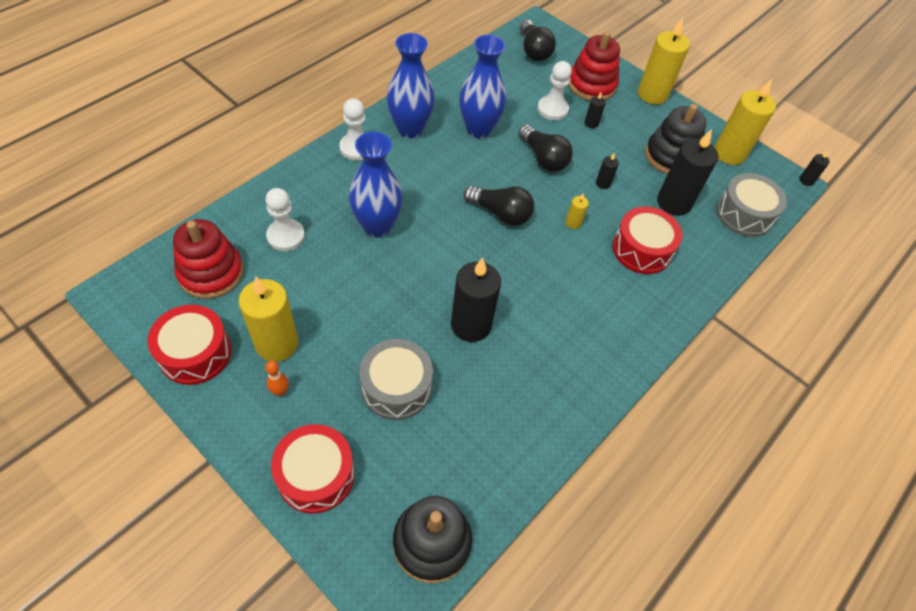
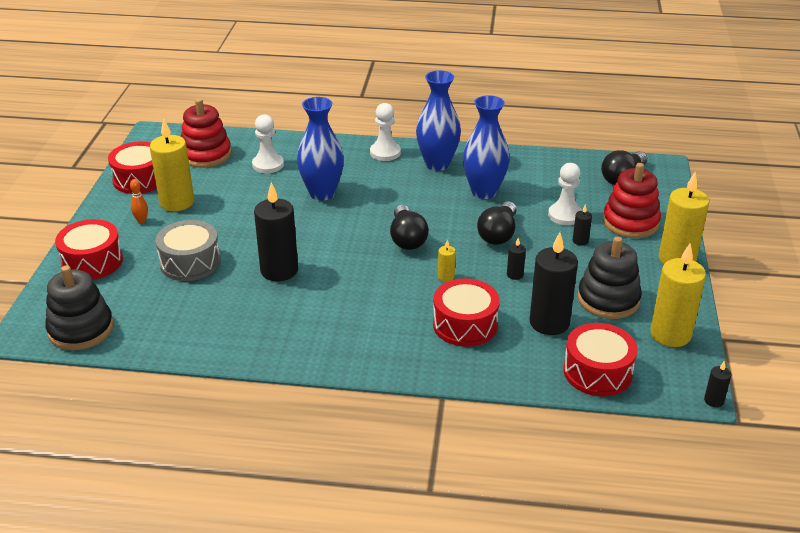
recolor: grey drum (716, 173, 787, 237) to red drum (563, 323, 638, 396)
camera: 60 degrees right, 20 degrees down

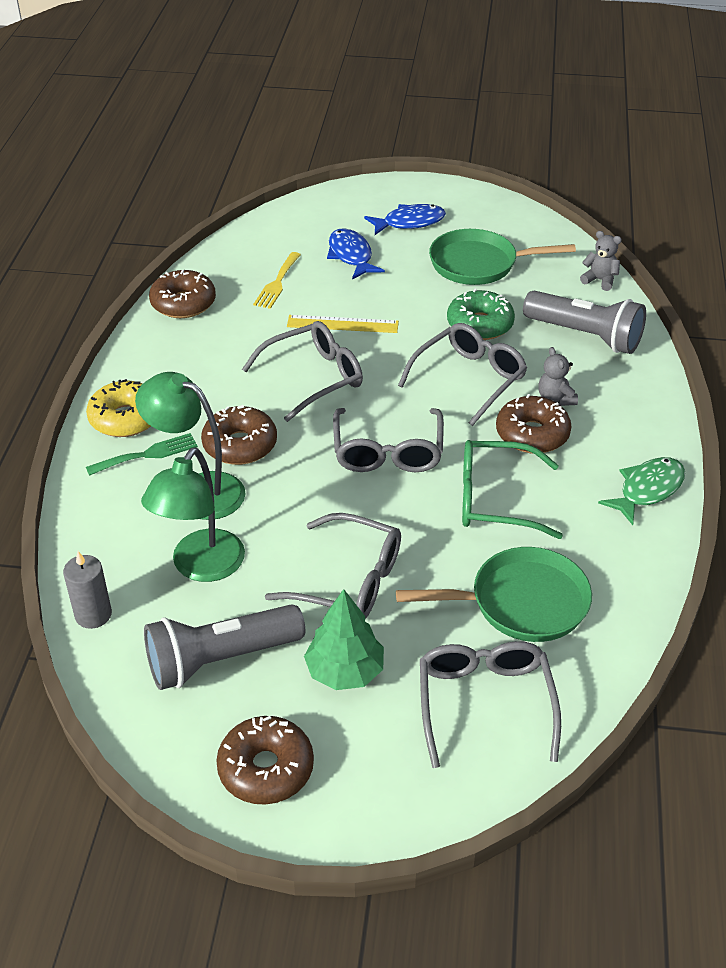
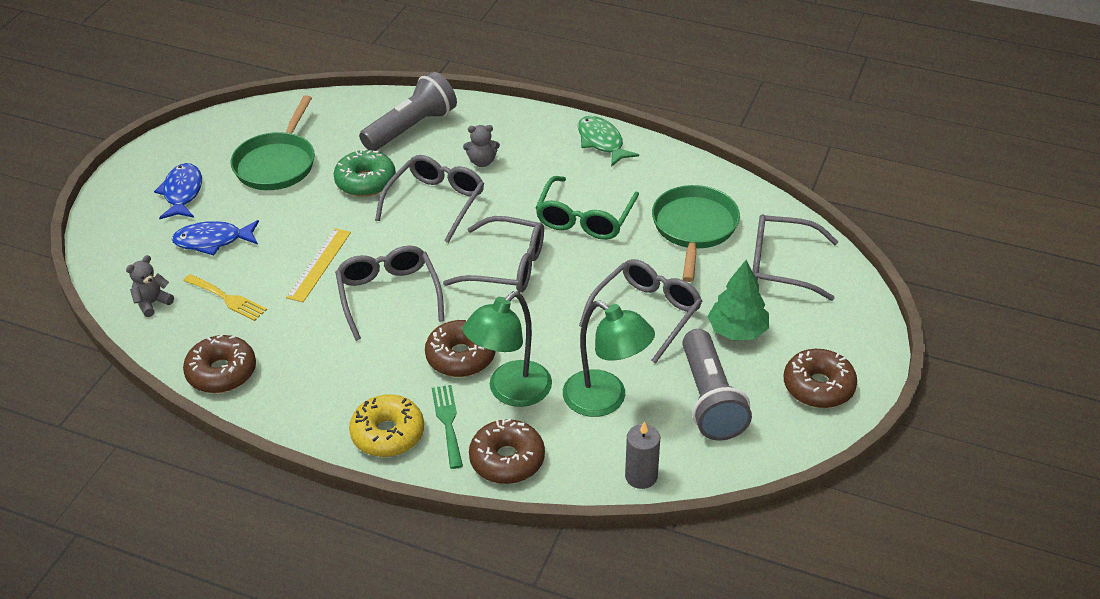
move: brown donut (496, 394, 571, 453) to (469, 419, 545, 484); grey teddy bear (580, 231, 622, 291) to (126, 255, 174, 317)
rotate: grey glasses (398, 323, 527, 426) = (375, 155, 484, 243) 60 degrees clockwise
camera: 75 degrees left, 0 degrees up

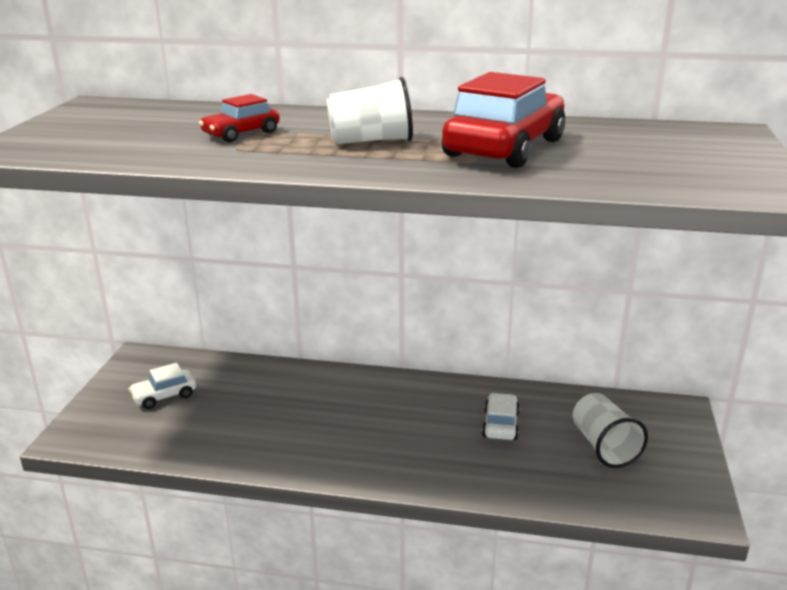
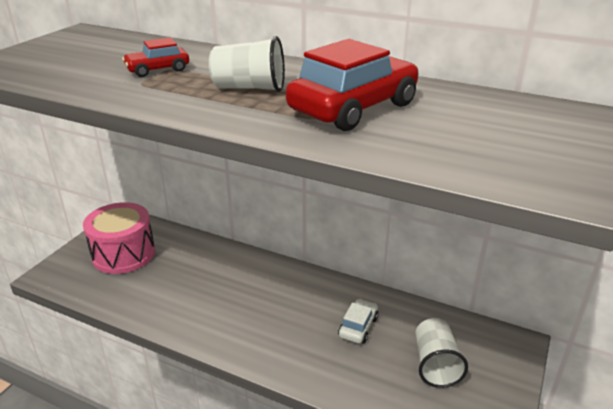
replace: white car (129, 363, 196, 409) to pink drum (83, 202, 155, 274)
camera: 15 degrees right, 5 degrees up

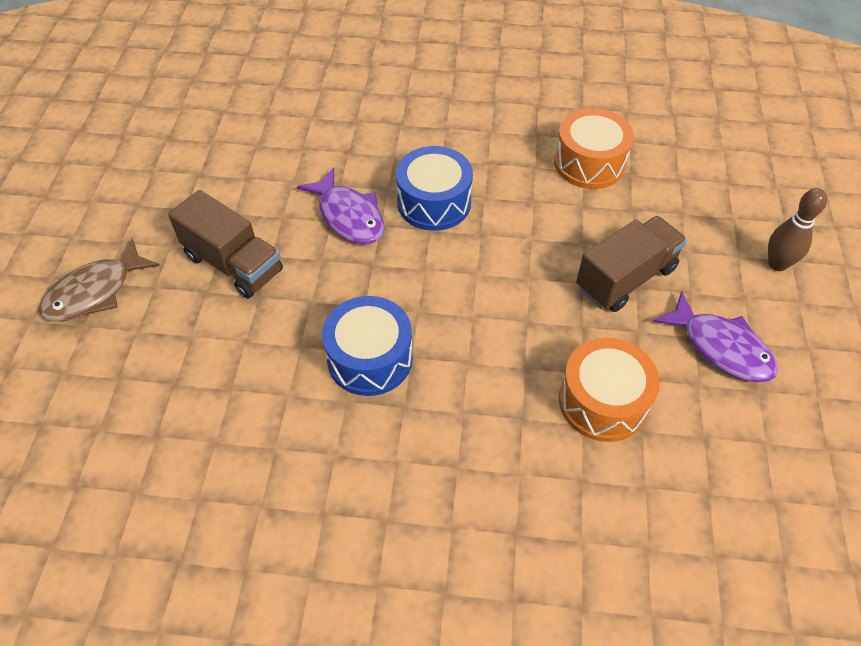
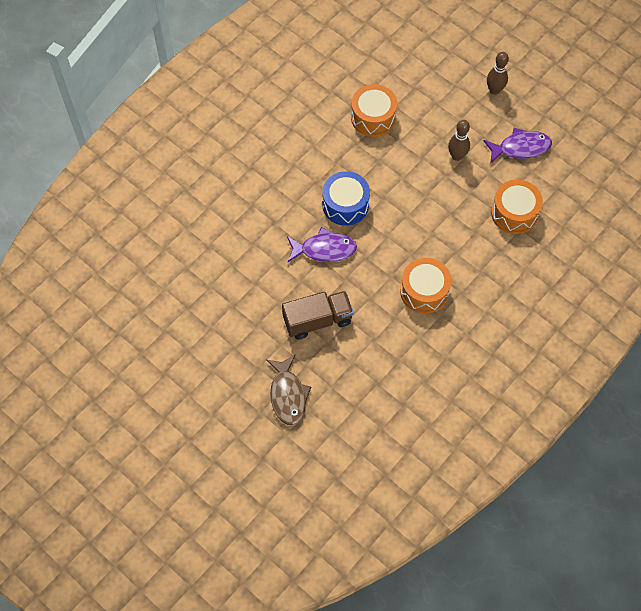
replace: brown truck (576, 216, 687, 312) to brown bowling pin (448, 120, 470, 161)
recolor: blue drum (322, 296, 413, 396) to orange drum (400, 258, 451, 314)
camera: 55 degrees left, 10 degrees up

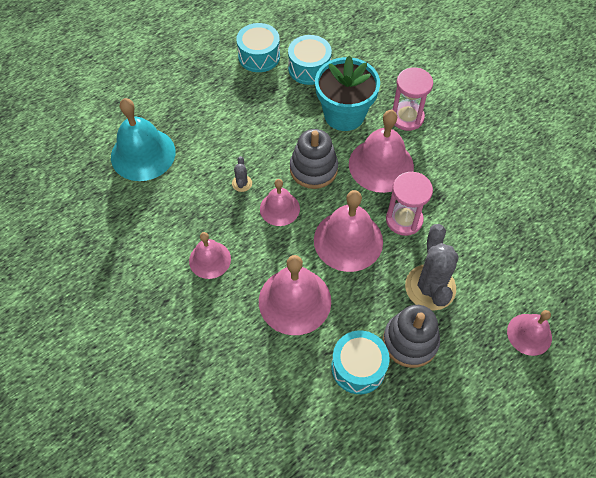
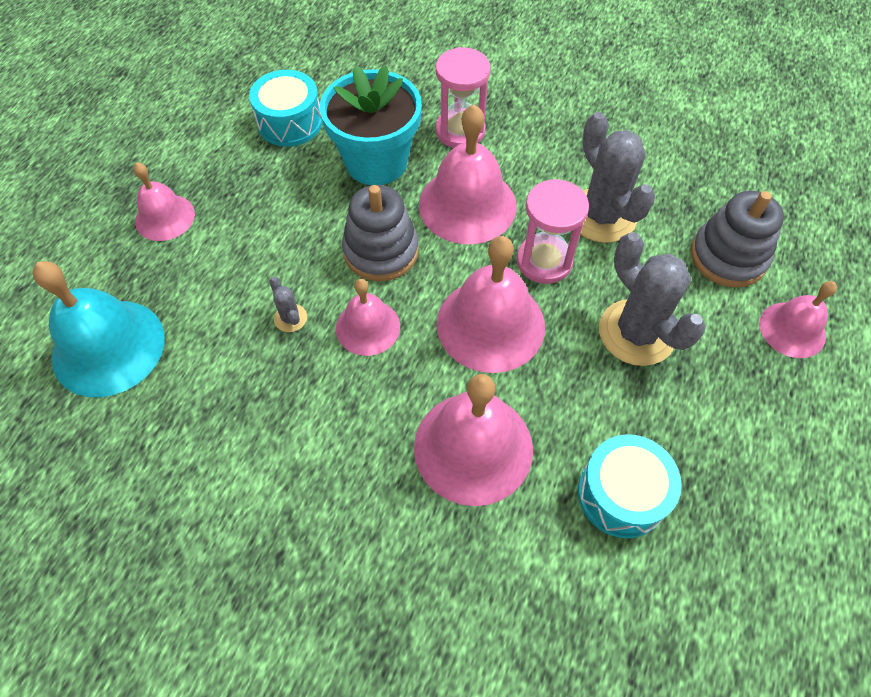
delete: turquoise drum (236, 23, 280, 72)
insert: grey cactus (580, 112, 656, 243)
move: pink bell (189, 232, 231, 279) to (133, 162, 195, 241); grey stacking toy (383, 305, 440, 368) to (691, 191, 784, 287)
camera: 30 degrees left, 0 degrees up

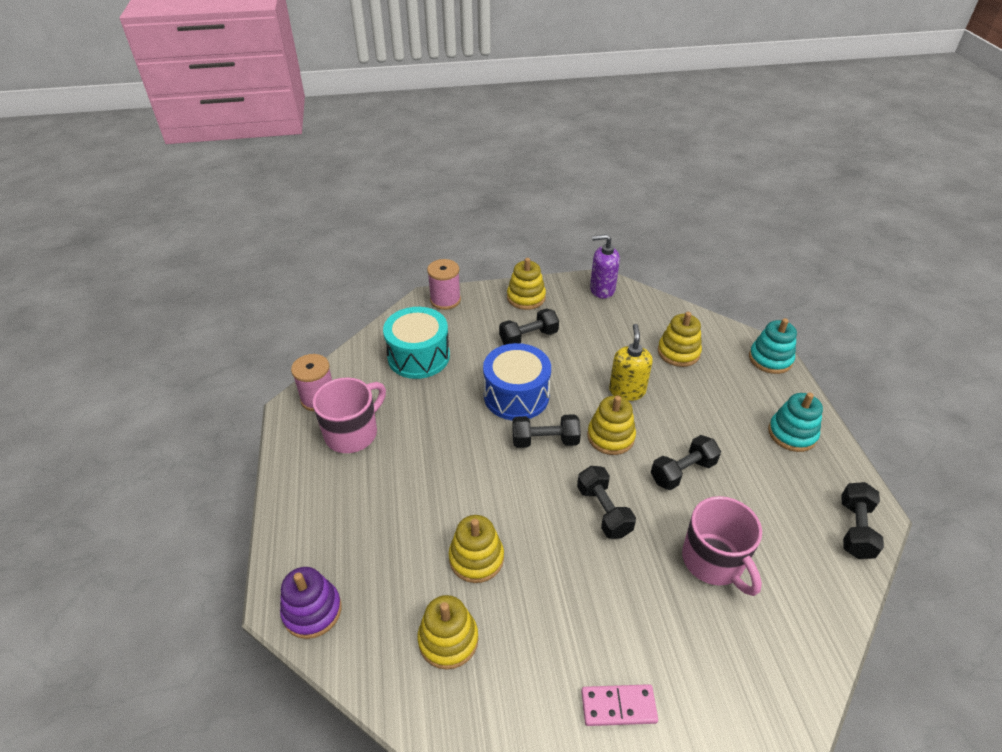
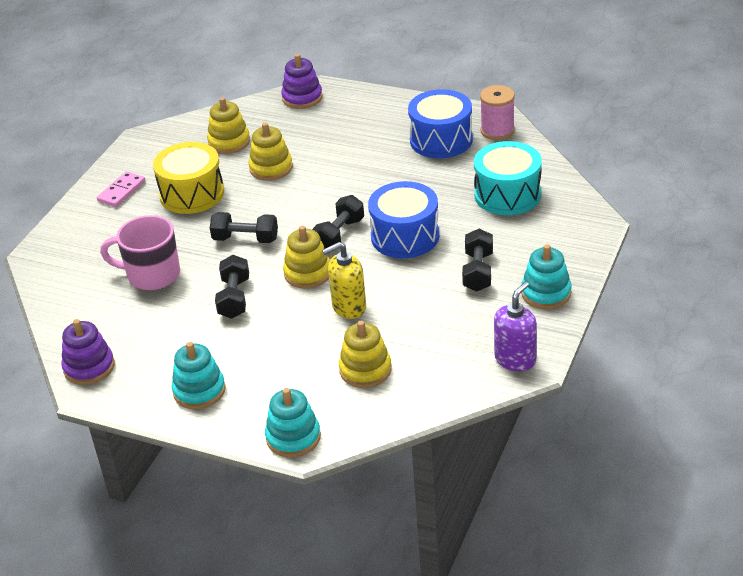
delete: pink spool (427, 259, 461, 310)
insert: yellow drum (153, 142, 224, 214)
replace: pink mug (312, 377, 386, 453) to blue drum (408, 89, 473, 158); black dumbbell (841, 482, 884, 559) to purple stacking toy (61, 319, 115, 385)
recolor: yellow stacking toy (507, 258, 546, 310) to turquoise stacking toy (521, 244, 572, 309)
rotate: yellow soap dispenser (609, 324, 653, 401) = (322, 242, 366, 319) 120 degrees clockwise
camera: 125 degrees right, 5 degrees down

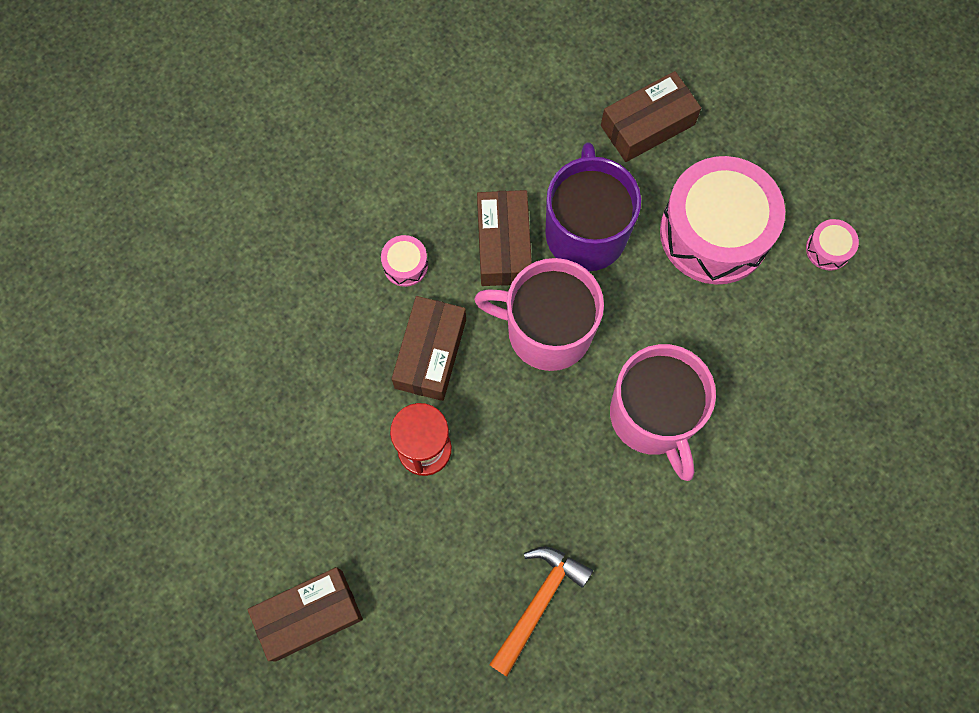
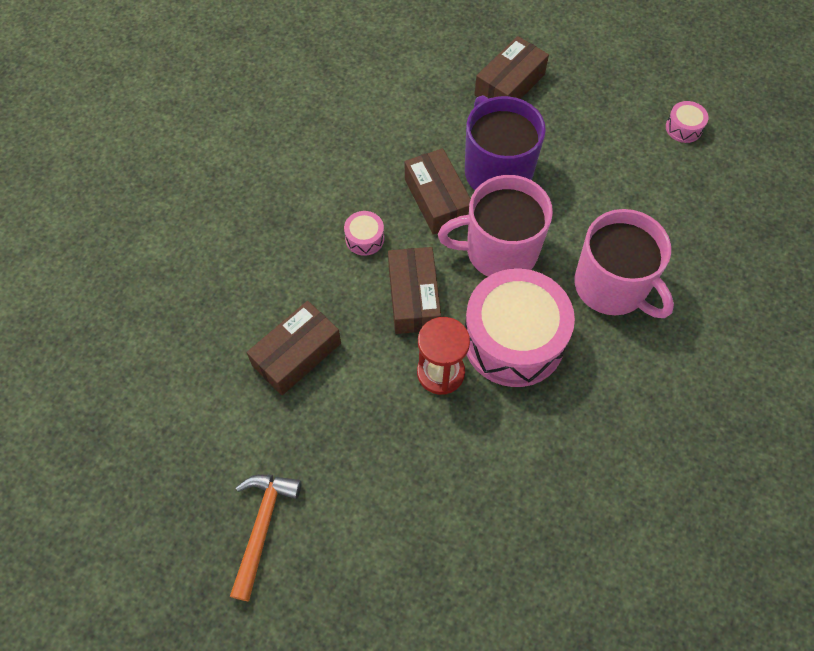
move: brown box (247, 567, 363, 661) to (247, 301, 341, 395); orange hammer (489, 546, 593, 677) to (230, 474, 302, 601); pink drum (660, 156, 785, 285) to (465, 269, 575, 387)
camera: 20 degrees left, 10 degrees down

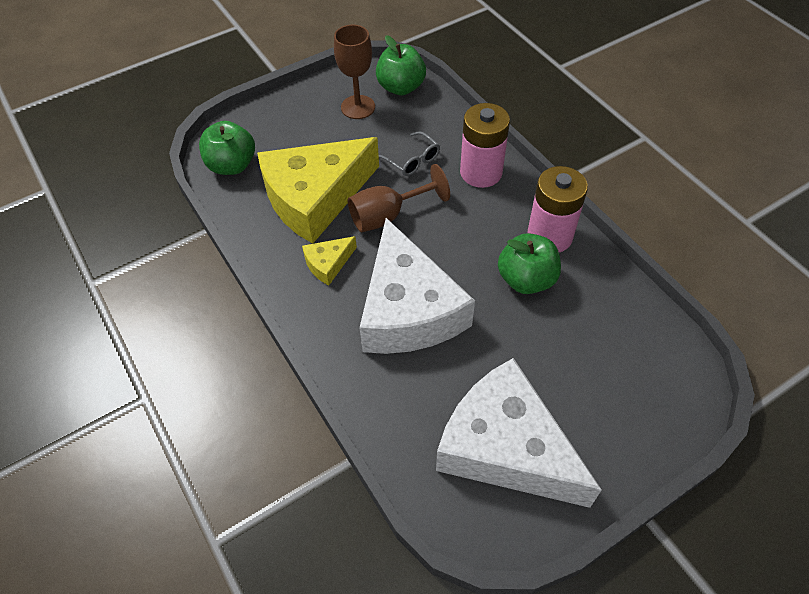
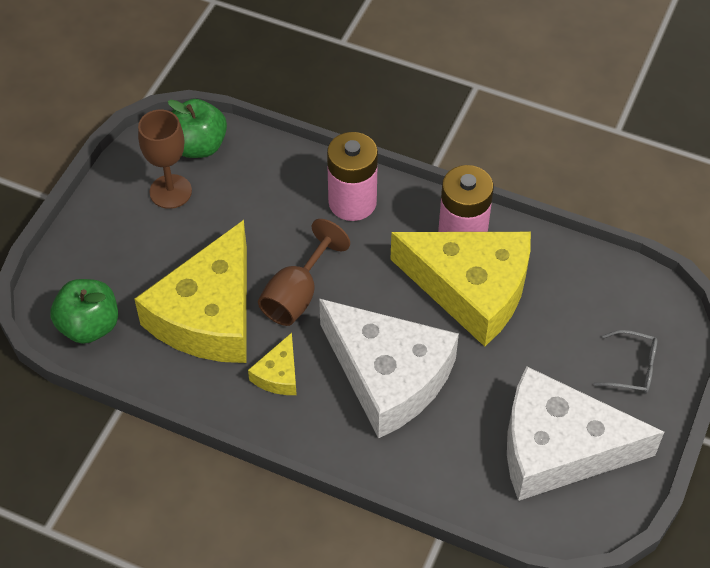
move: grey glasses (379, 131, 440, 176) to (593, 330, 657, 393)
replace: green apple (498, 233, 561, 294) to yellow cheese (390, 232, 531, 347)
camera: 35 degrees left, 0 degrees up

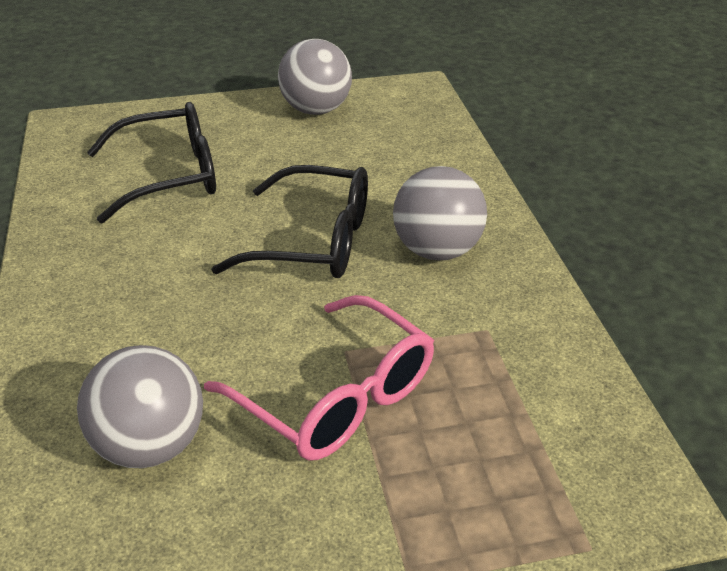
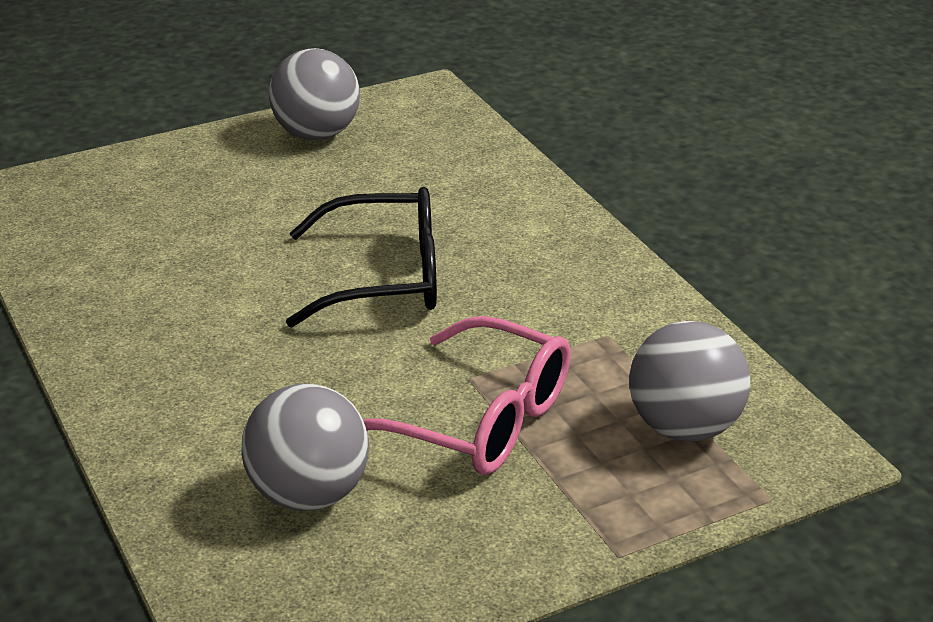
delete: black glasses (87, 102, 216, 224)
move: grey ball (393, 166, 487, 260) to (629, 321, 750, 441)
camera: 15 degrees left, 5 degrees down

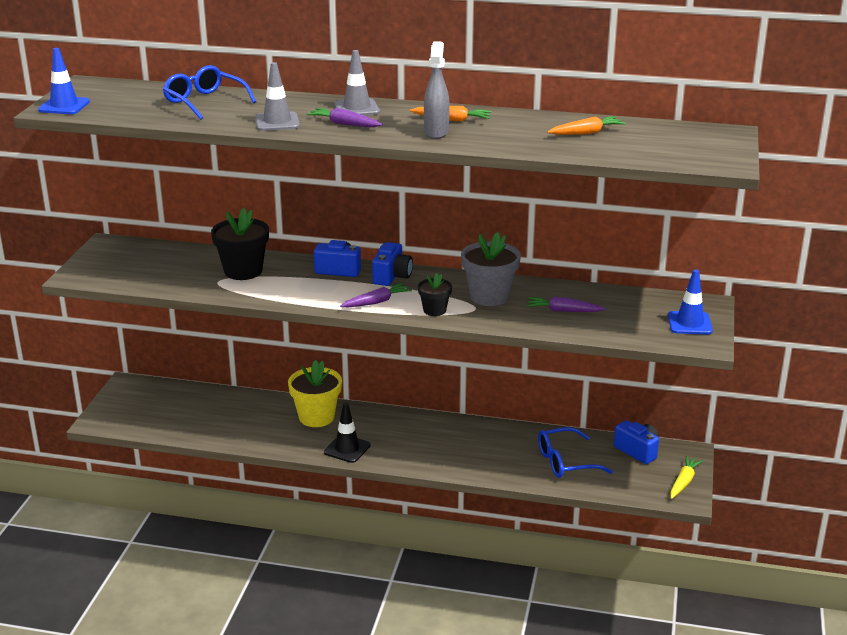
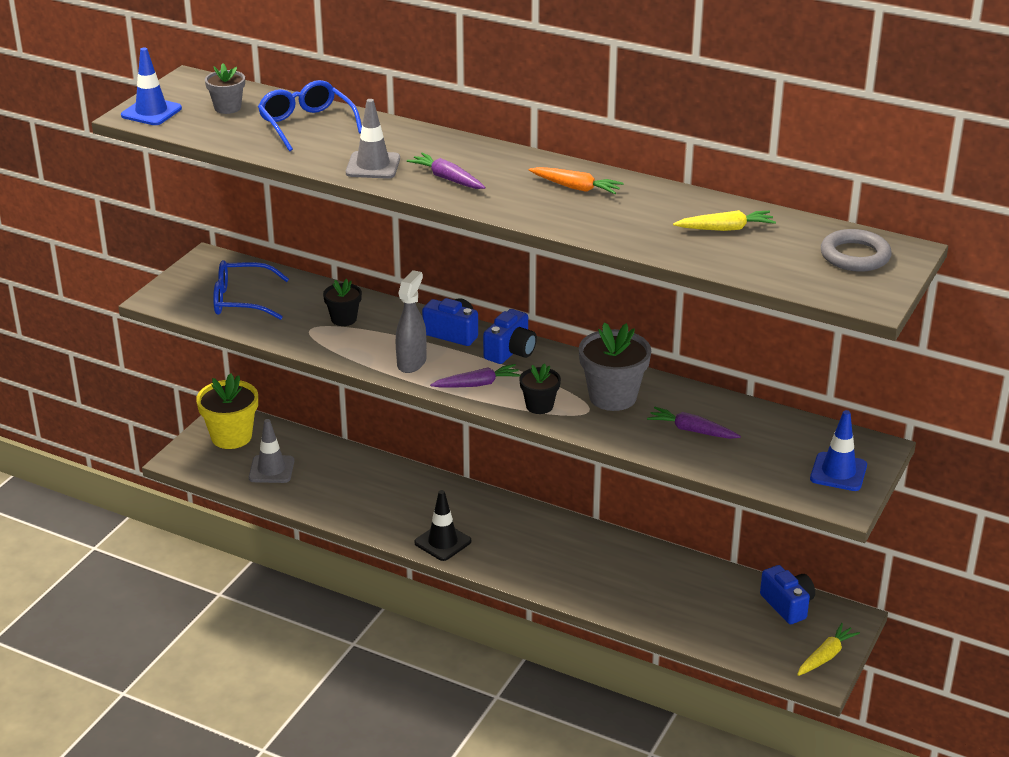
insert: grey flower pot (205, 63, 245, 114); grey ring (821, 229, 892, 272)
move: yellow flower pot (288, 360, 342, 427) to (196, 373, 258, 449); grey traffic cone (334, 50, 380, 116) to (249, 419, 294, 483); grey spray bottle (424, 41, 450, 139) to (396, 270, 426, 373); blue glasses (538, 427, 613, 478) to (213, 260, 289, 320)
recolor: orange carrot (547, 116, 625, 135) to yellow carrot (673, 210, 776, 231)
resize: black flower pot (211, 208, 269, 280) = (323, 279, 362, 326) x0.57
camera: 15 degrees right, 5 degrees up

